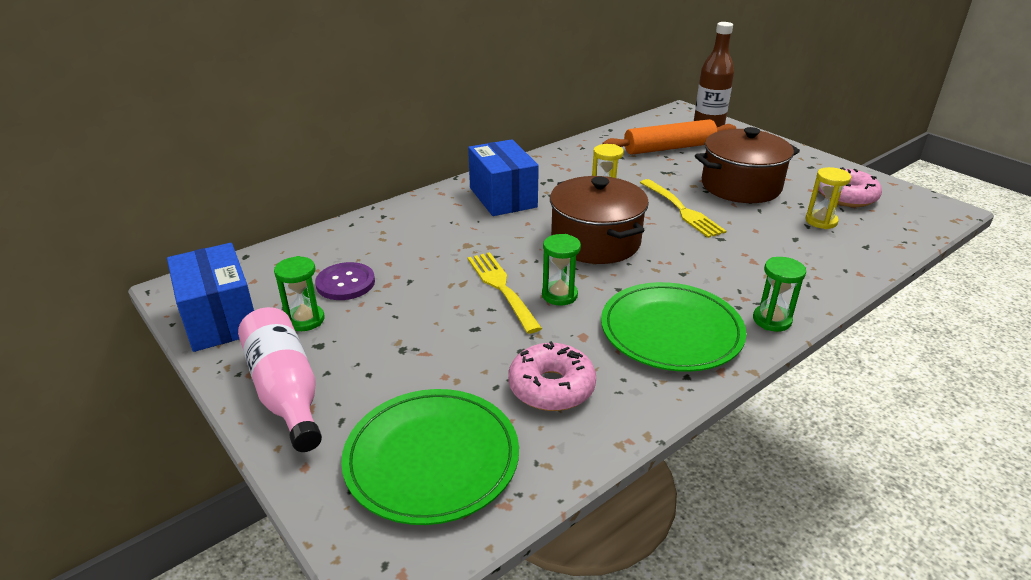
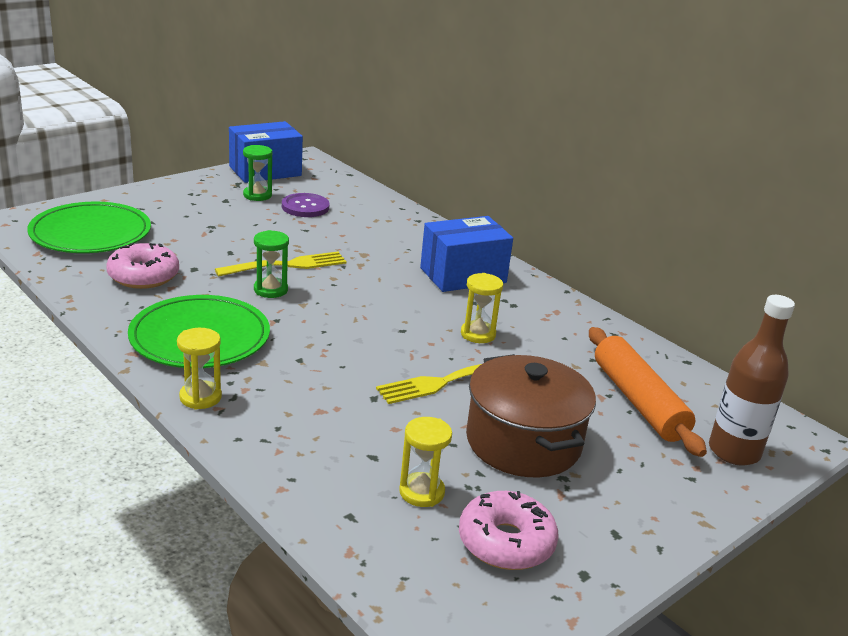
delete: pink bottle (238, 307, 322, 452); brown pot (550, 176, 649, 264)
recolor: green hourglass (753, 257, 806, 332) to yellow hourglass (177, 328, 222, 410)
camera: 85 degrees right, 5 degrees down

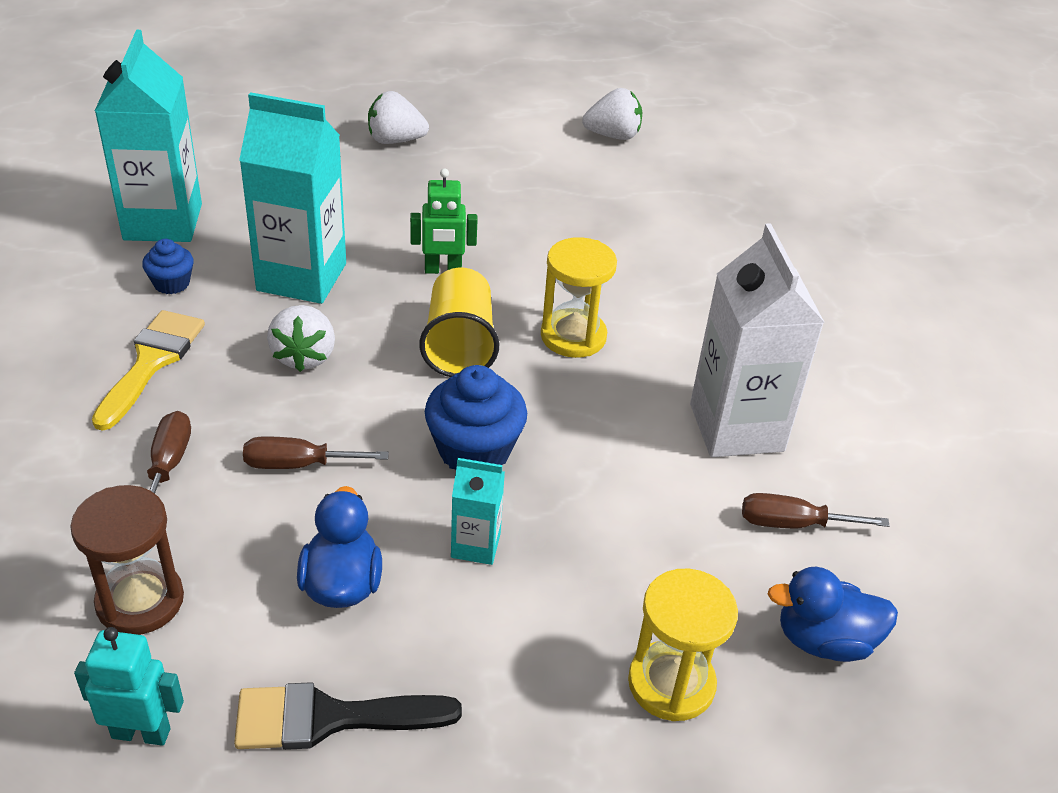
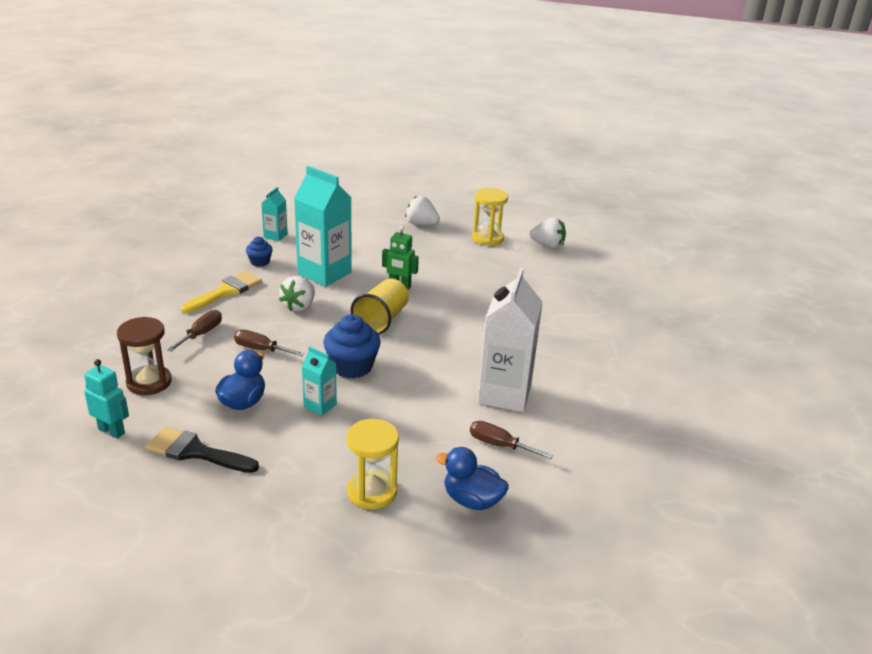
move: yellow hourglass (541, 237, 617, 358) to (472, 188, 508, 246)
resize: turquoise carton (95, 30, 202, 242) = (261, 187, 288, 241) x0.49
camera: 25 degrees right, 10 degrees down

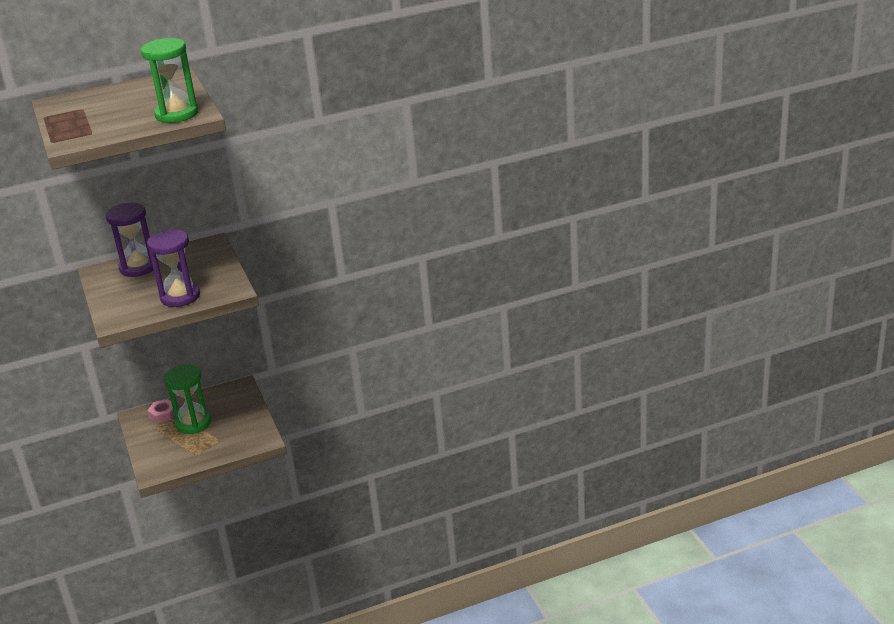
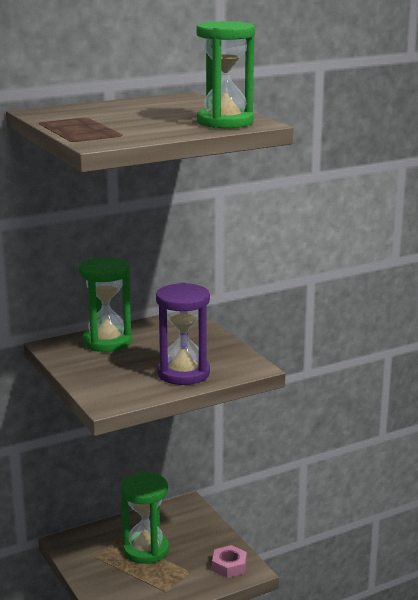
move: pink nut (147, 399, 175, 423) to (212, 545, 247, 578)
recolor: purple hourglass (106, 203, 153, 277) to green hourglass (79, 257, 132, 352)
camera: 10 degrees left, 10 degrees down

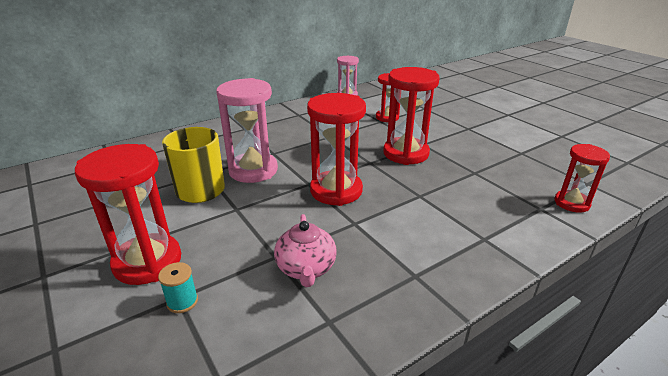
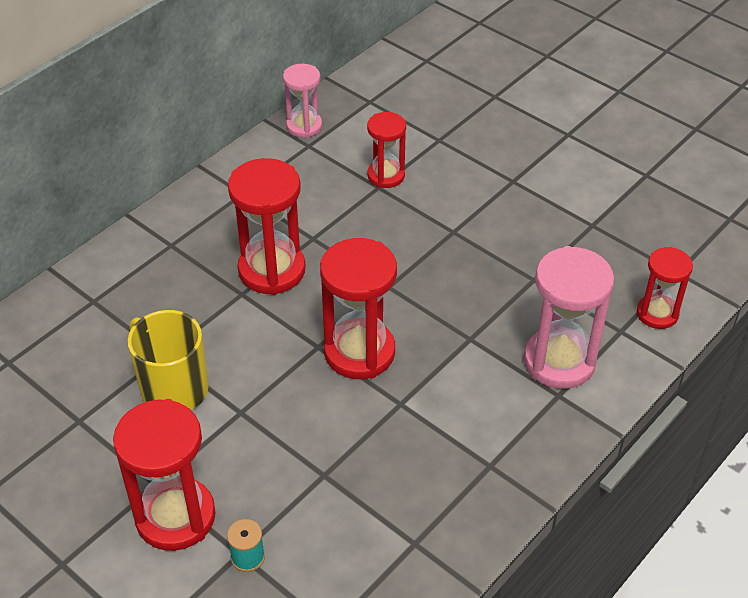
delete: pink teapot (274, 214, 336, 287)
move: pink hourglass (216, 78, 278, 183) to (524, 246, 614, 389); red hourglass (383, 67, 440, 165) to (228, 158, 305, 295)
camera: 15 degrees left, 15 degrees up

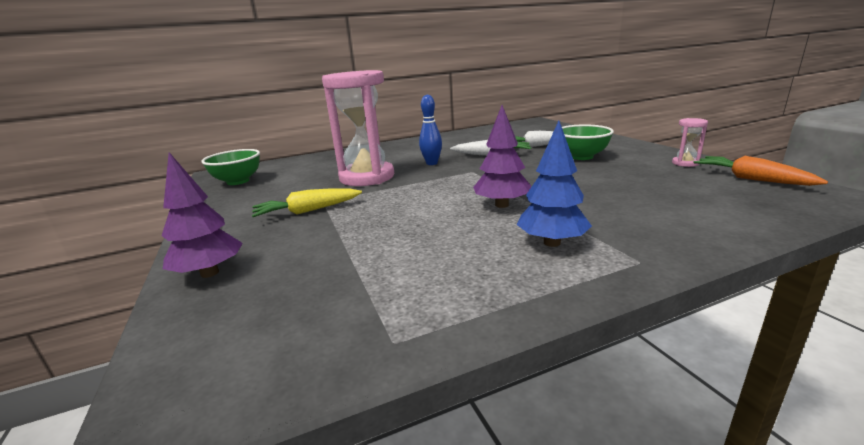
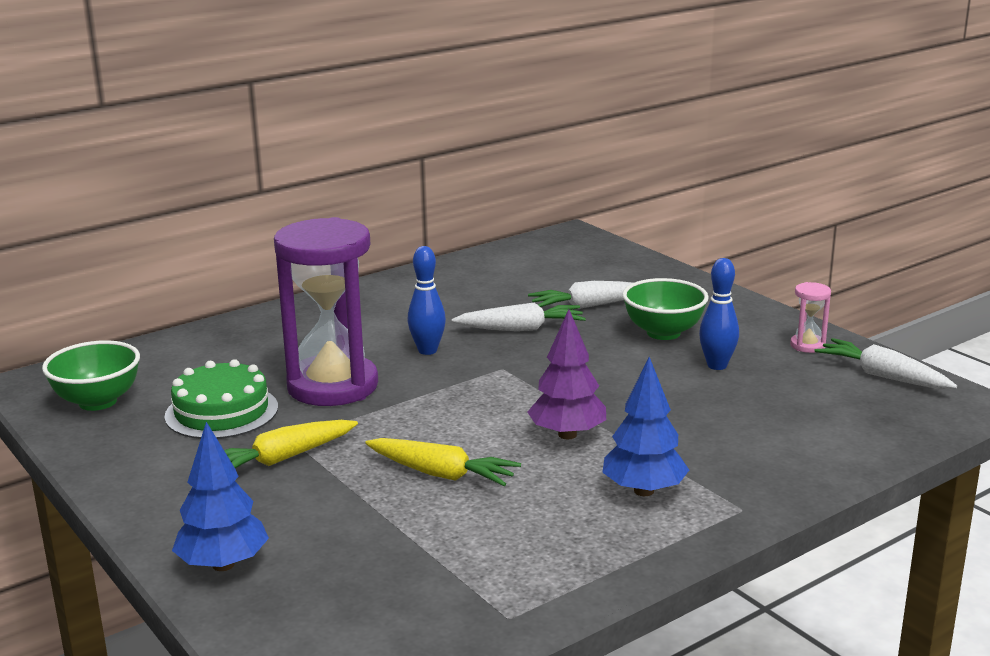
insert: green cake (164, 359, 278, 439); yellow carrot (365, 438, 521, 486); blue bowling pin (699, 258, 739, 370)
recolor: purple tree (162, 152, 243, 278) to blue tree (172, 422, 269, 571); pink hourglass (322, 70, 394, 186) to purple hourglass (274, 217, 378, 406); orange carrot (694, 156, 828, 186) to white carrot (815, 338, 957, 389)
camera: 15 degrees left, 0 degrees up

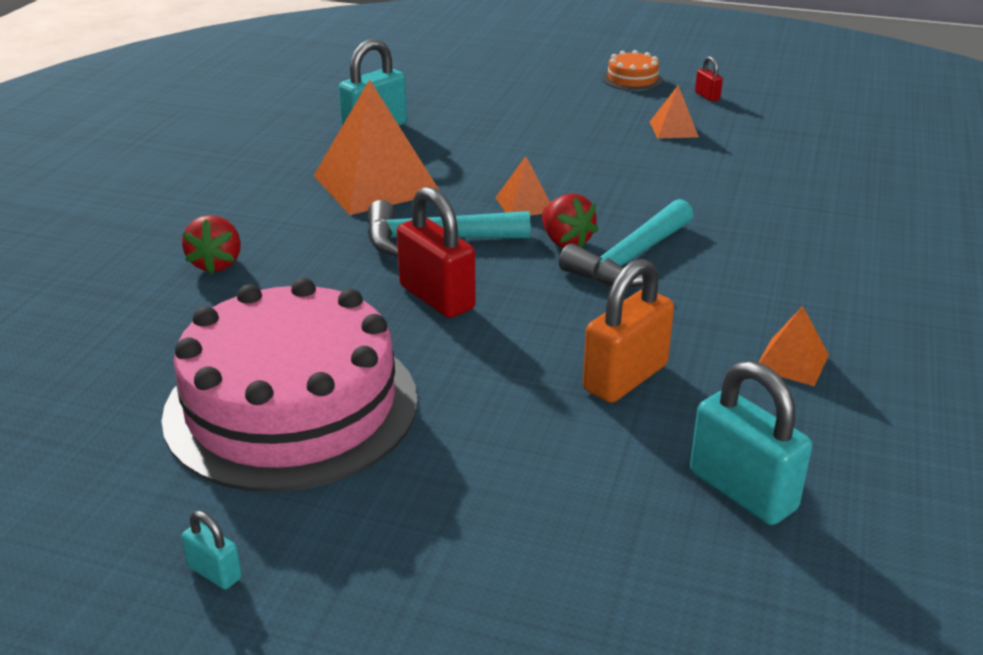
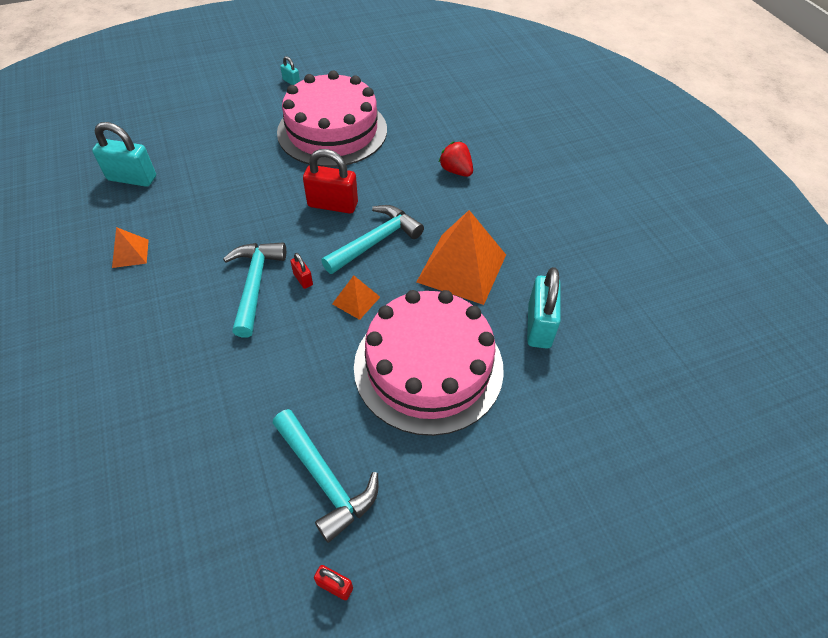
delete: orange padlock (583, 258, 674, 403); orange cake (602, 50, 663, 91)
insert: pink cake (354, 290, 504, 436)
replace: red strawberry (542, 193, 598, 248) to red padlock (291, 253, 313, 289); orange pyramid (650, 85, 699, 139) to turquoise hammer (273, 409, 378, 543)
rotate: turquoise padlock (181, 511, 242, 589) = (280, 56, 300, 85) 45 degrees clockwise
camera: 140 degrees right, 20 degrees up

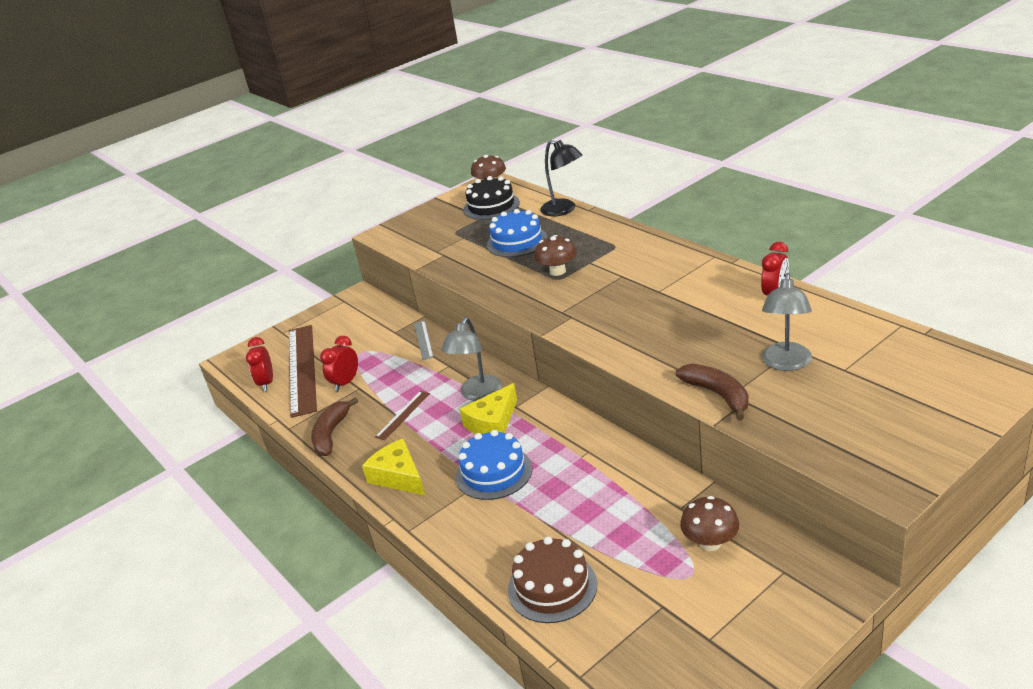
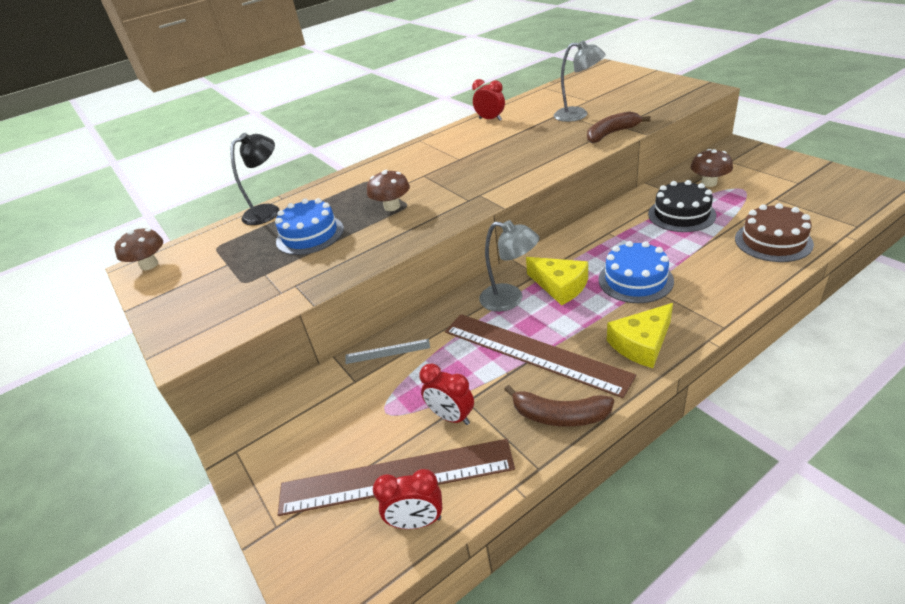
move: black cake (463, 176, 520, 220) to (648, 180, 716, 232)
resize: brown ruler (375, 391, 430, 440) = (445, 314, 636, 398) x2.21
camera: 85 degrees left, 5 degrees up

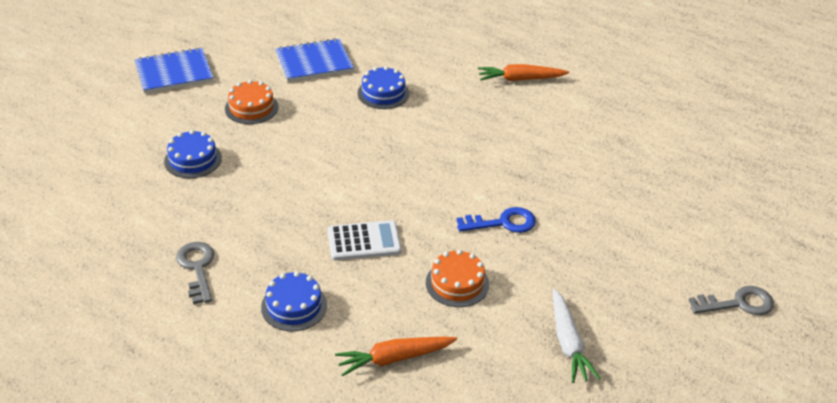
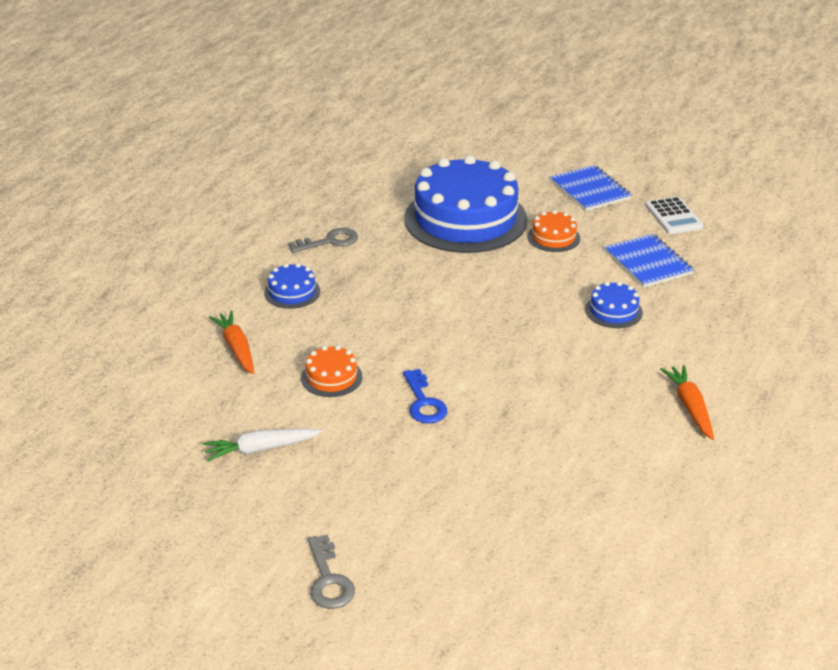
move: white calculator (328, 220, 401, 260) to (645, 196, 703, 234)
resize: blue cake (164, 130, 222, 178) = (404, 155, 528, 253) x2.39
camera: 85 degrees right, 5 degrees down

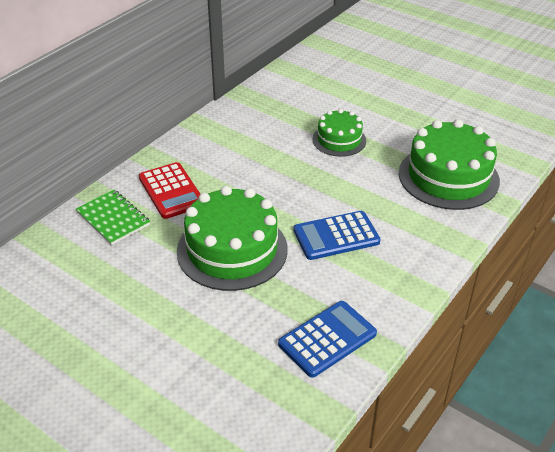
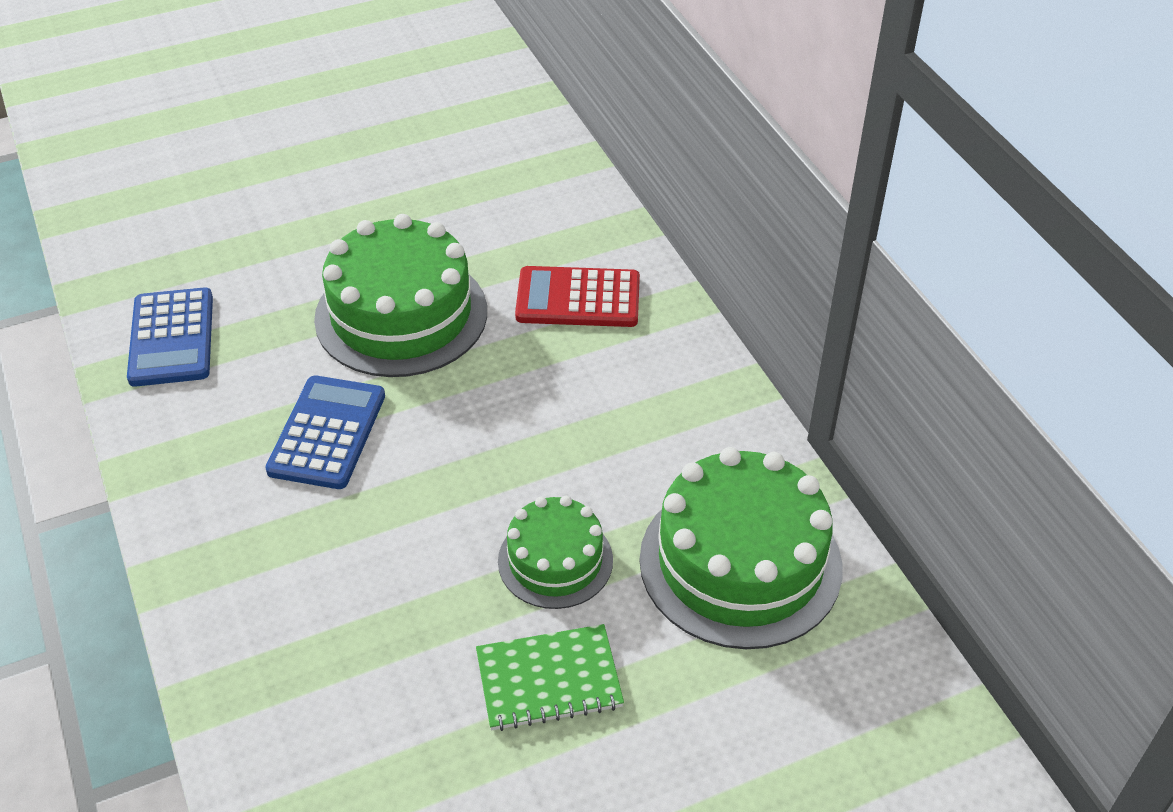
move: green notebook (76, 190, 150, 245) to (476, 624, 624, 731); green cake (399, 119, 500, 210) to (640, 447, 842, 649)
camera: 120 degrees right, 5 degrees up

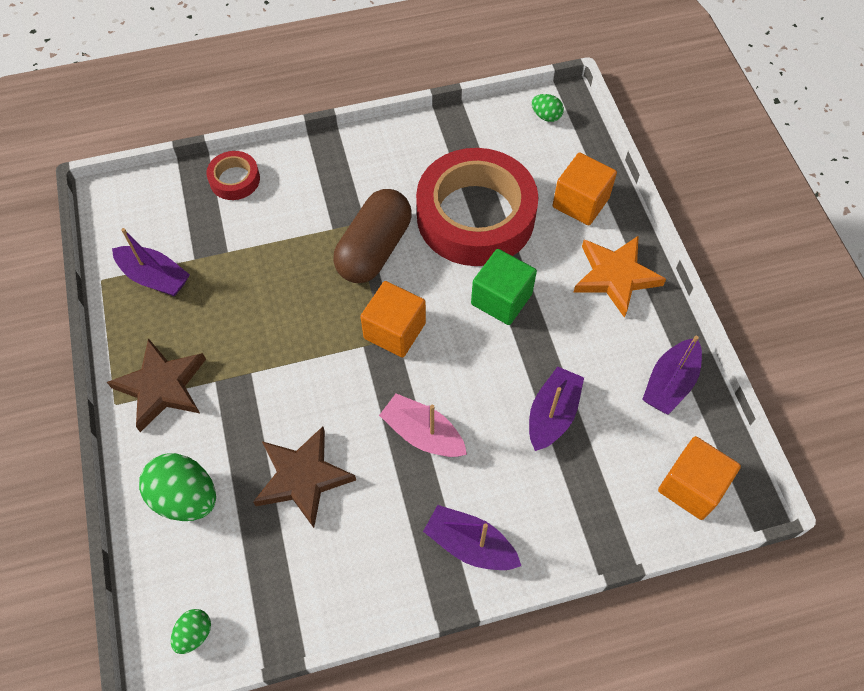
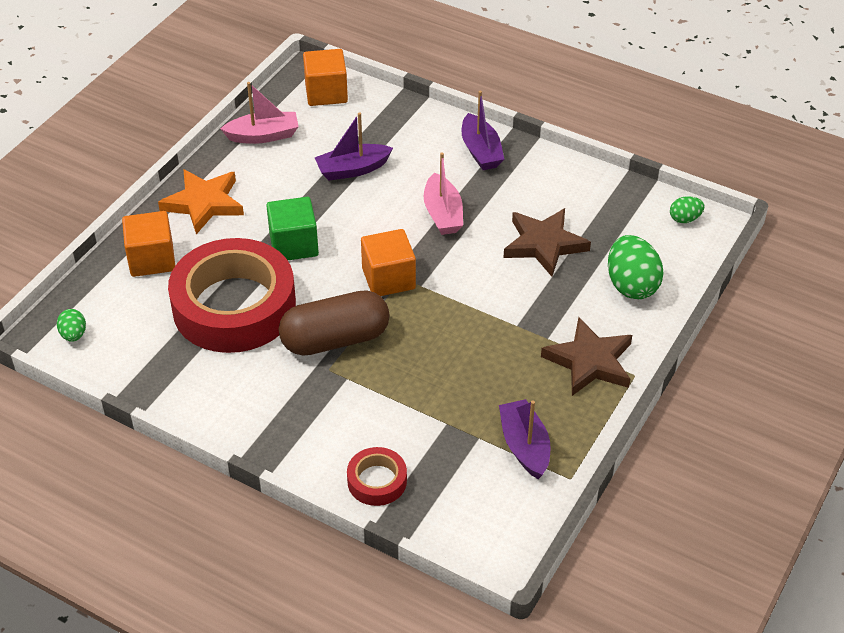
recolor: purple boat (642, 336, 702, 415) to pink boat (220, 82, 299, 144)
camera: 135 degrees left, 15 degrees down

